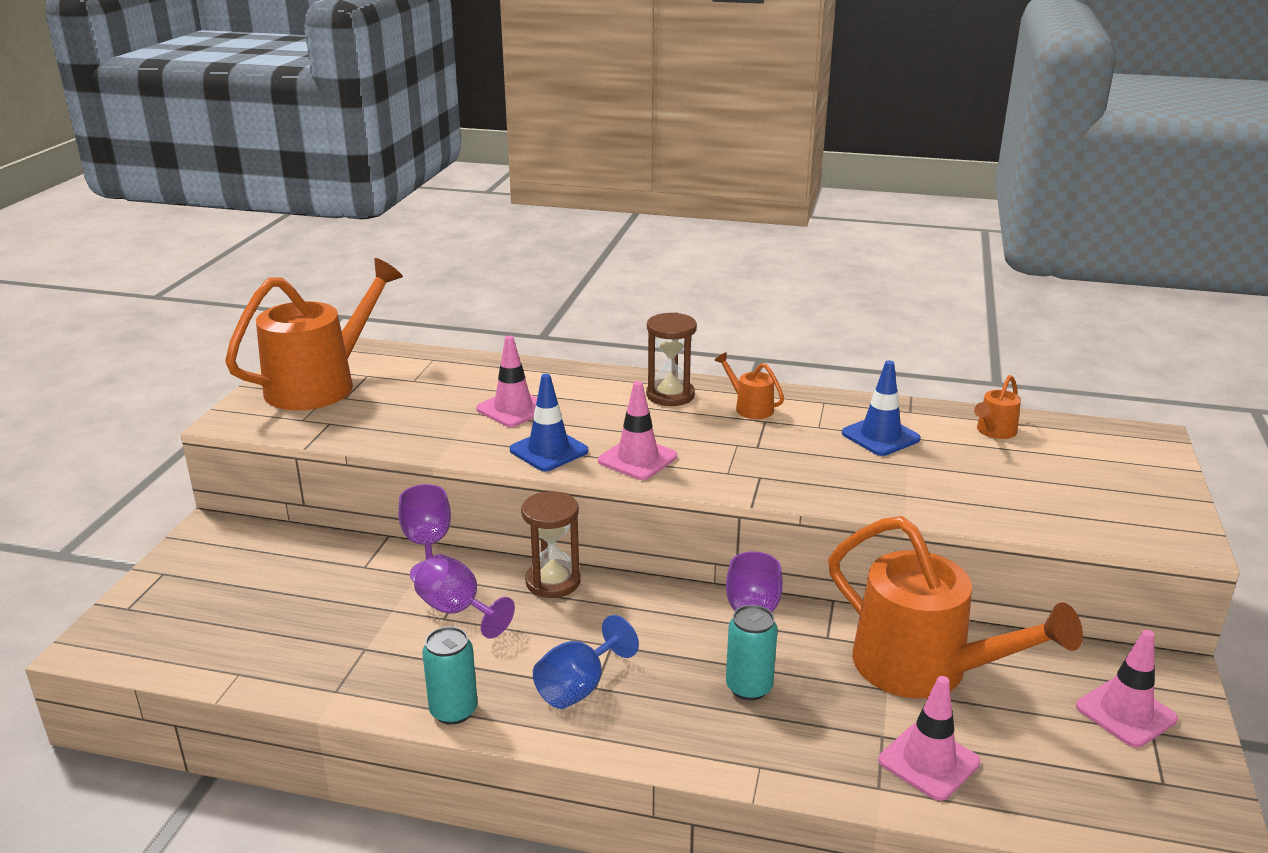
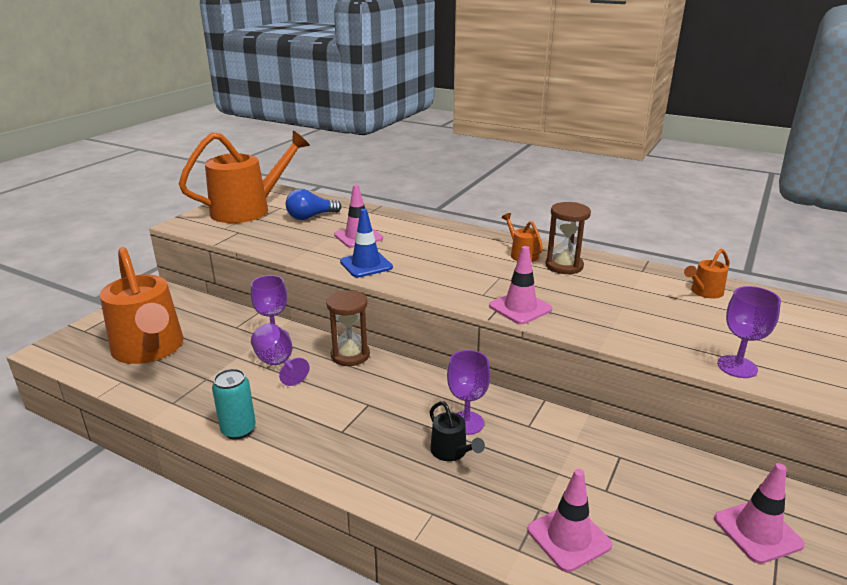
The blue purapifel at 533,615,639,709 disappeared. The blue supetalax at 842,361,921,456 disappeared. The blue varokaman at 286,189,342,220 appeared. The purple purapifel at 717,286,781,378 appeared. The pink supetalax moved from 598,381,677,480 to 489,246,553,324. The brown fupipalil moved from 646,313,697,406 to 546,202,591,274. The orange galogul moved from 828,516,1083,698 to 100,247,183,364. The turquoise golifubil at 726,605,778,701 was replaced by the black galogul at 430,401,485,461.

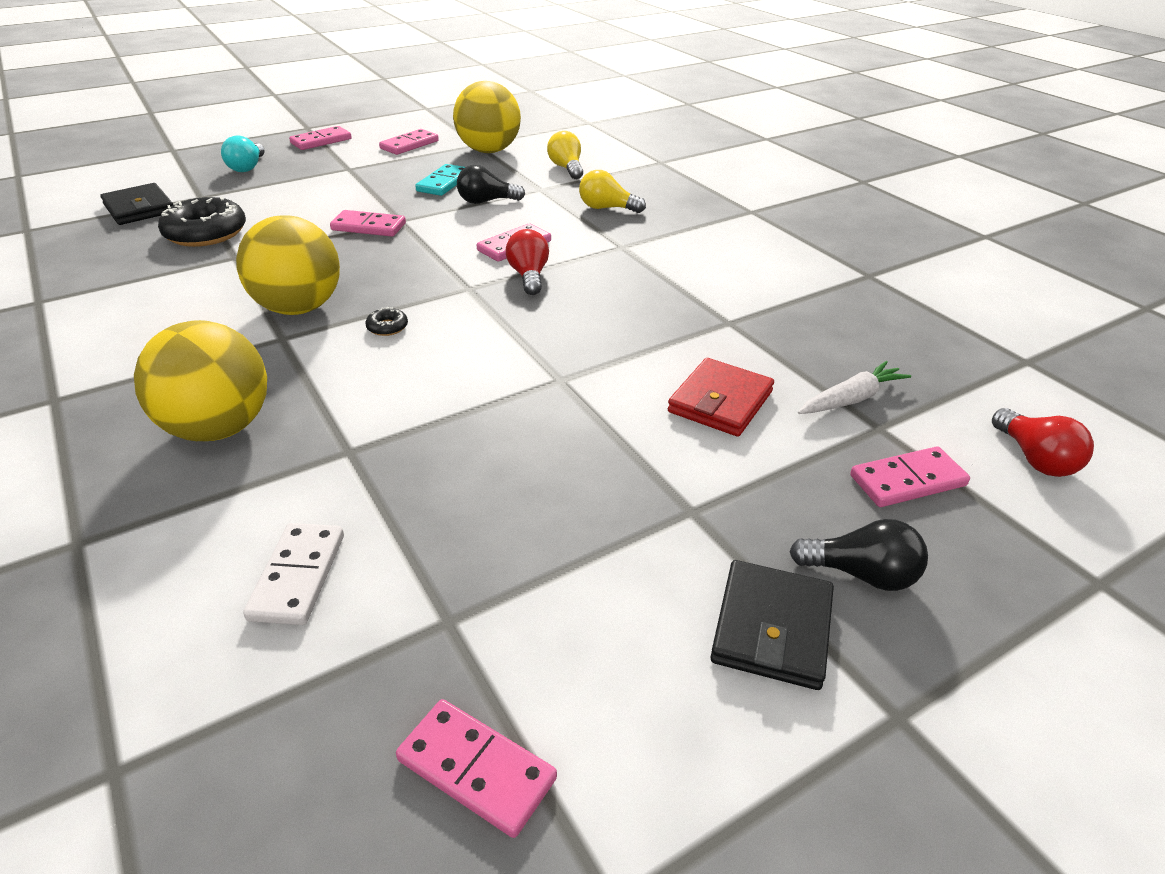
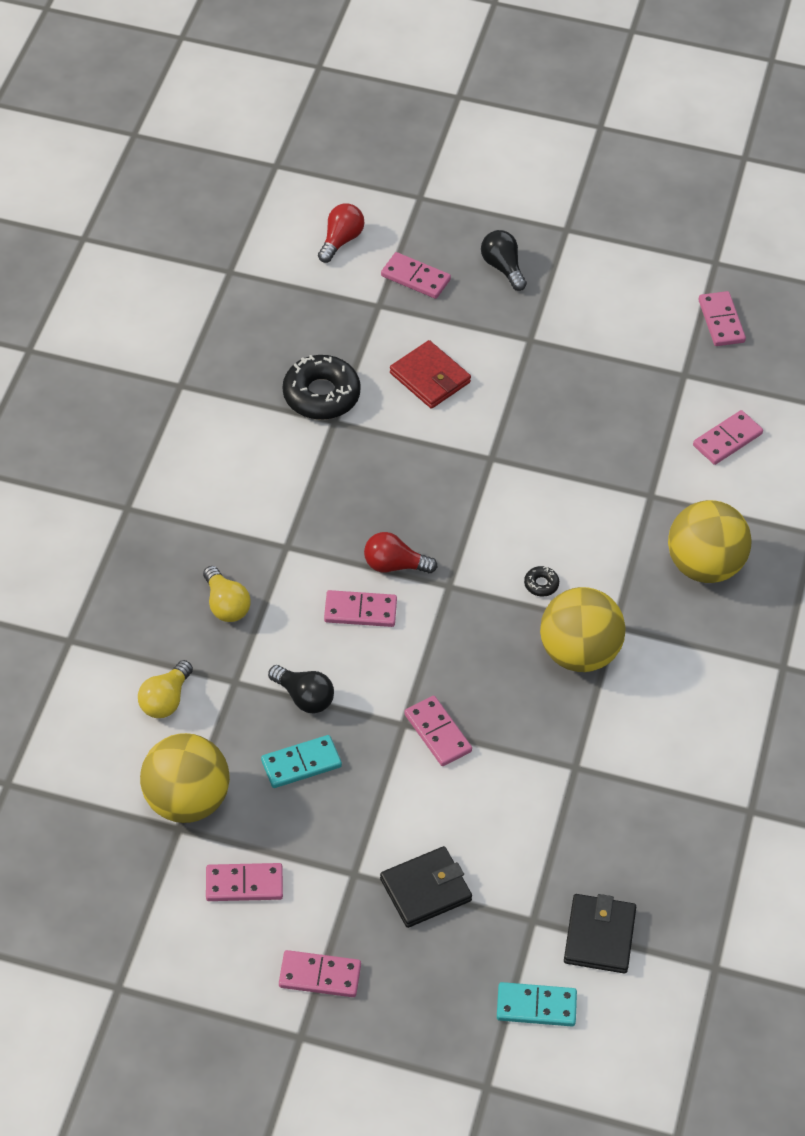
The turquoise varokaman at 221,135,265,172 disappeared. The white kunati at 798,361,911,414 disappeared. The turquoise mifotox at 497,982,577,1026 appeared. The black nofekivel moved from 158,196,246,247 to 283,355,361,420. The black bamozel moved from 711,560,834,690 to 380,846,472,928. The white mifotox at 243,523,344,625 became the pink mifotox at 693,410,763,465. The red varokaman at 506,229,549,295 turned 60 degrees clockwise. The red bamozel at 668,358,774,436 turned 60 degrees clockwise.

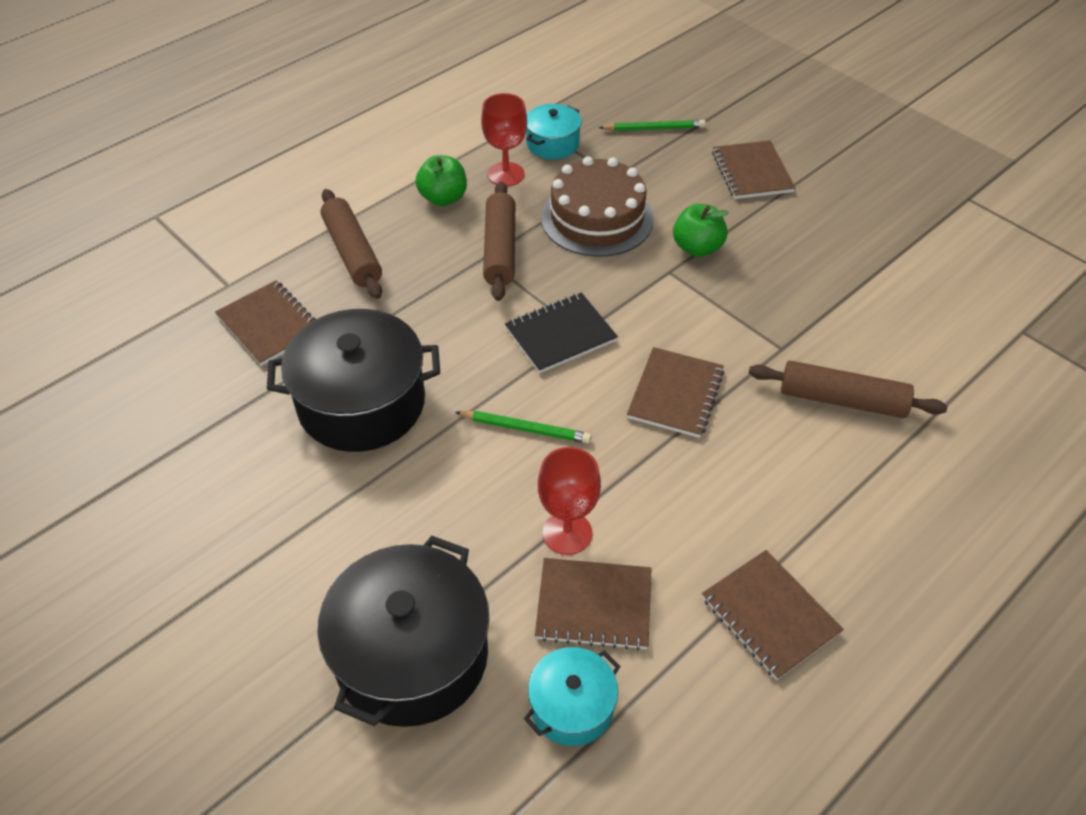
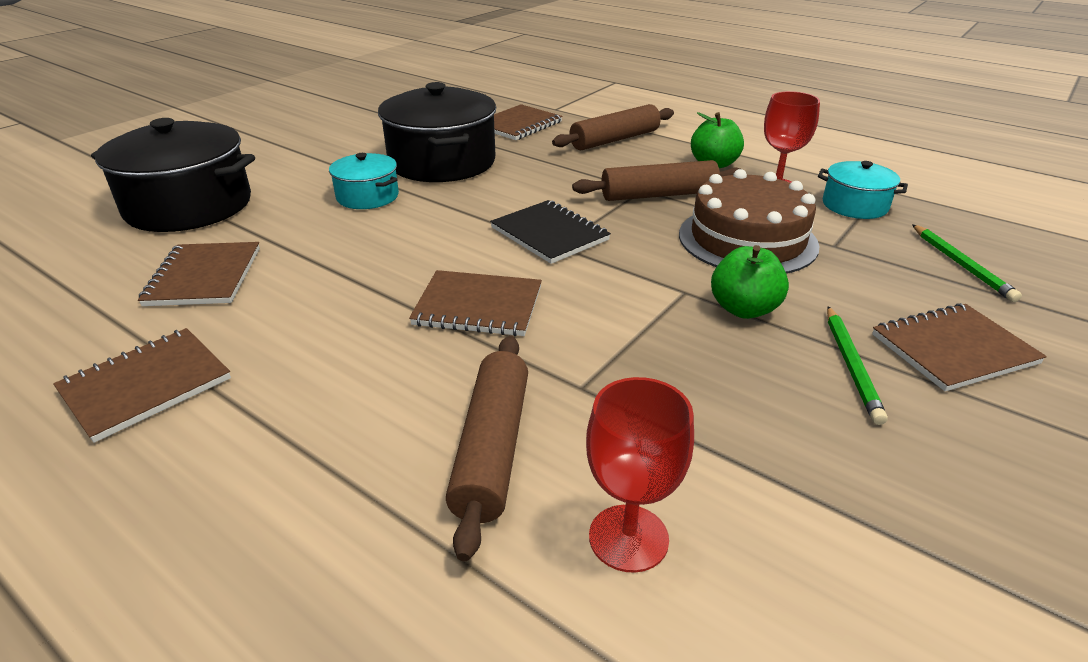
The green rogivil moved from 455,411,591,443 to 827,306,888,425. The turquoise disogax moved from 524,647,620,746 to 329,153,399,209. The red purapifel moved from 538,447,601,555 to 586,377,694,573.

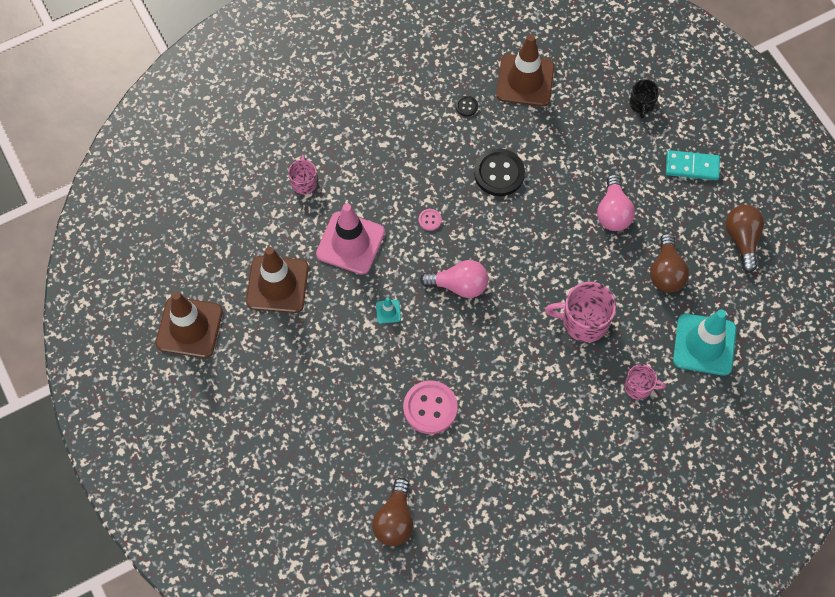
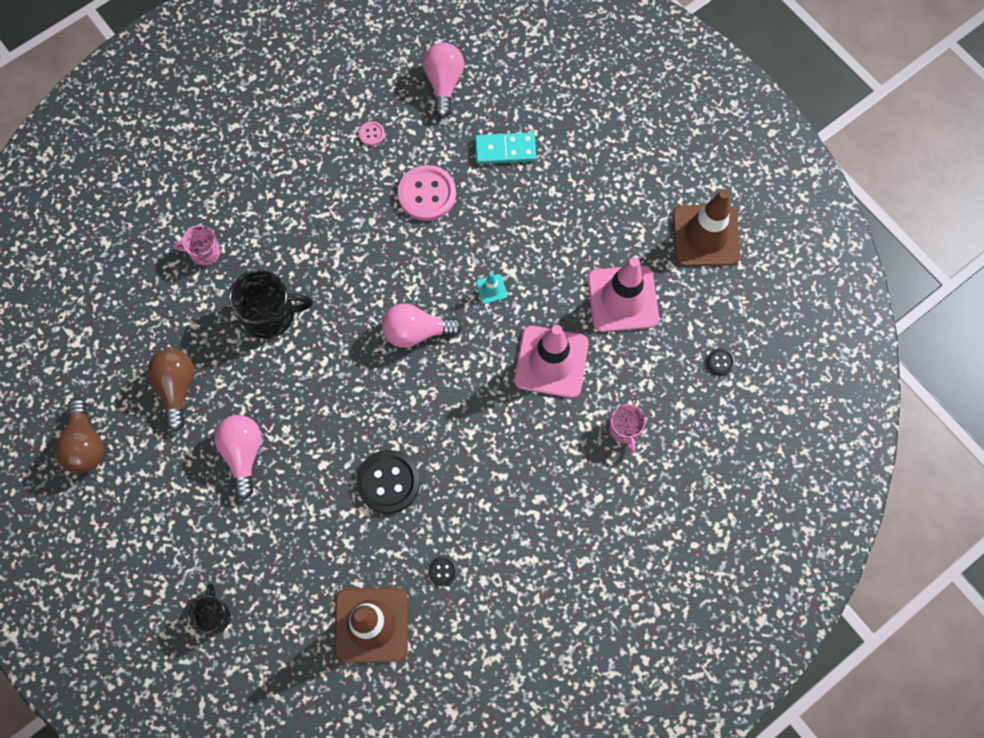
The turquoise supetalax at 673,309,736,376 disappeared. The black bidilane at 707,348,735,375 appeared. The pink bidilane moved from 419,209,442,231 to 359,121,385,146. The turquoise mifotox moved from 666,150,720,180 to 475,132,536,164. The brown supetalax at 246,247,309,313 became the pink supetalax at 587,257,659,332. The brown varokaman at 372,478,413,546 became the pink varokaman at 423,43,464,118. The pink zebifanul at 545,282,616,342 became the black zebifanul at 228,269,313,339.

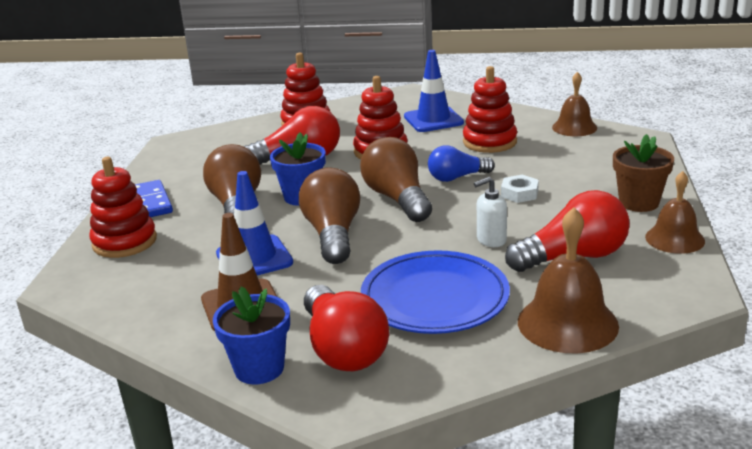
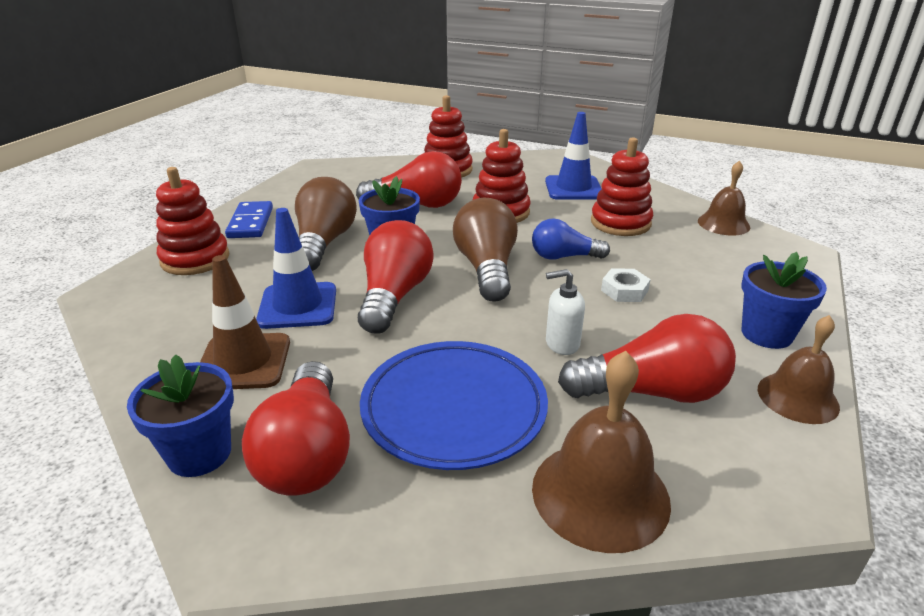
The brown varokaman at 299,168,360,264 became the red varokaman at 358,220,434,334. The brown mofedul at 613,134,674,212 became the blue mofedul at 741,252,827,349.

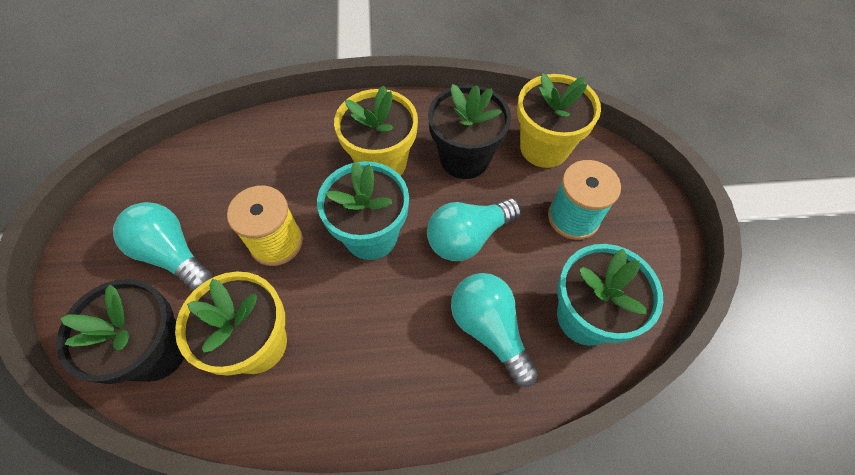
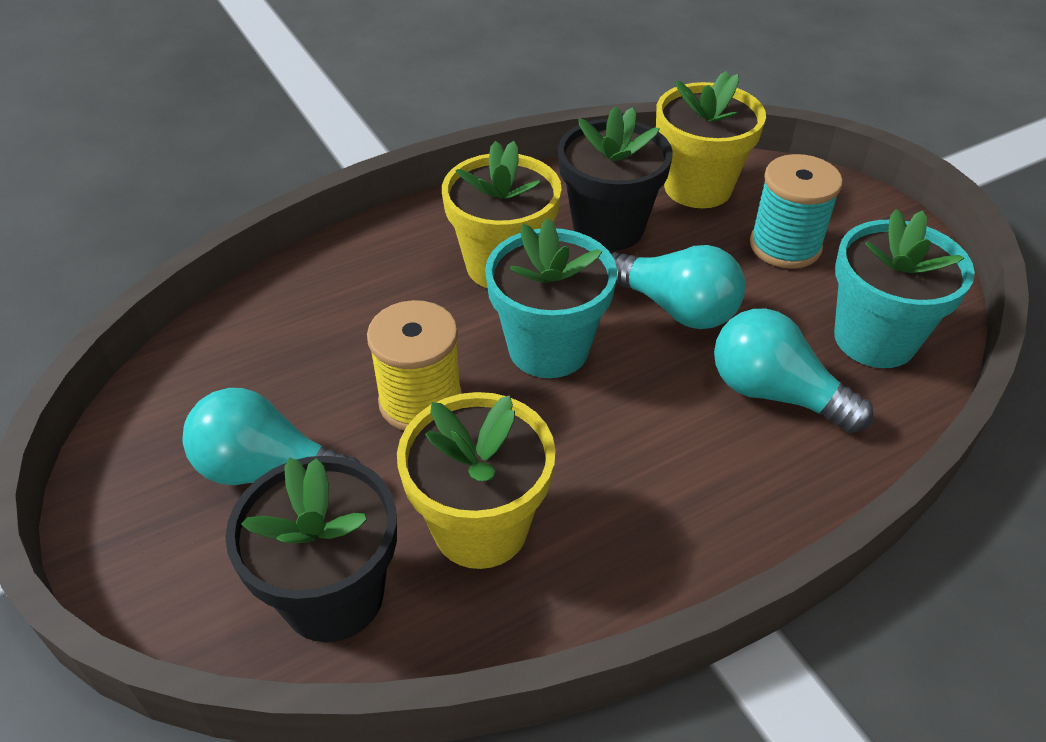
The turquoise varokaman at 427,198,521,261 turned 90 degrees counterclockwise.

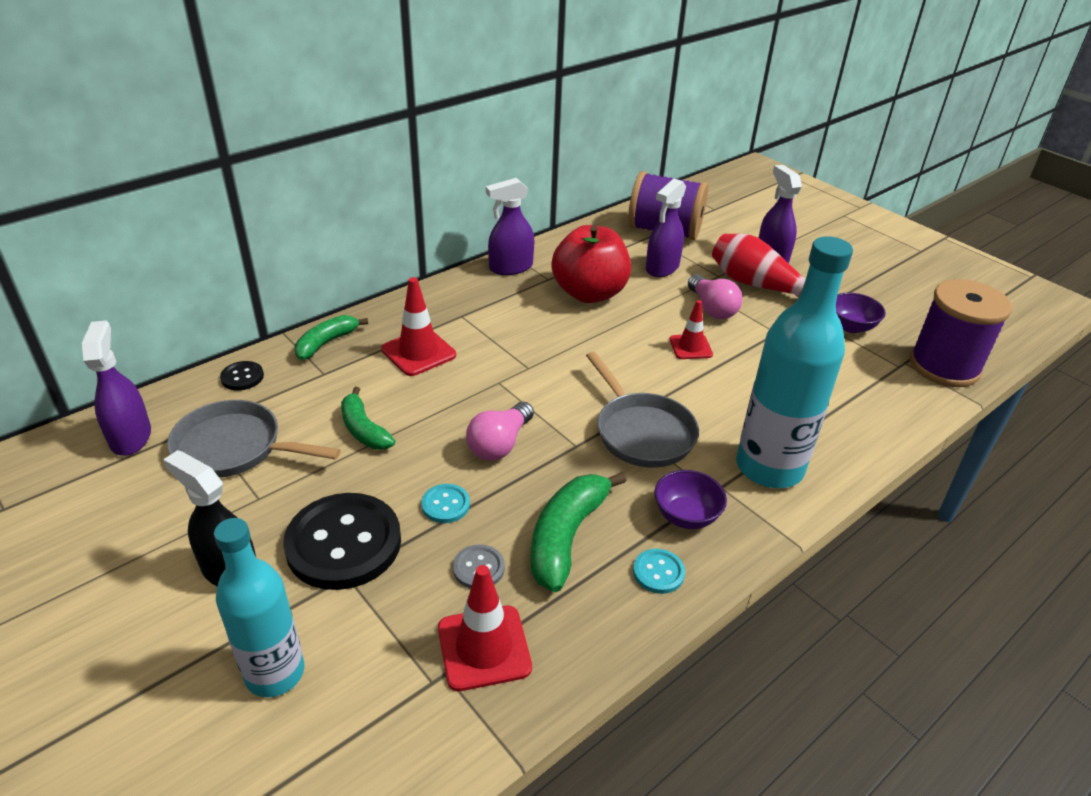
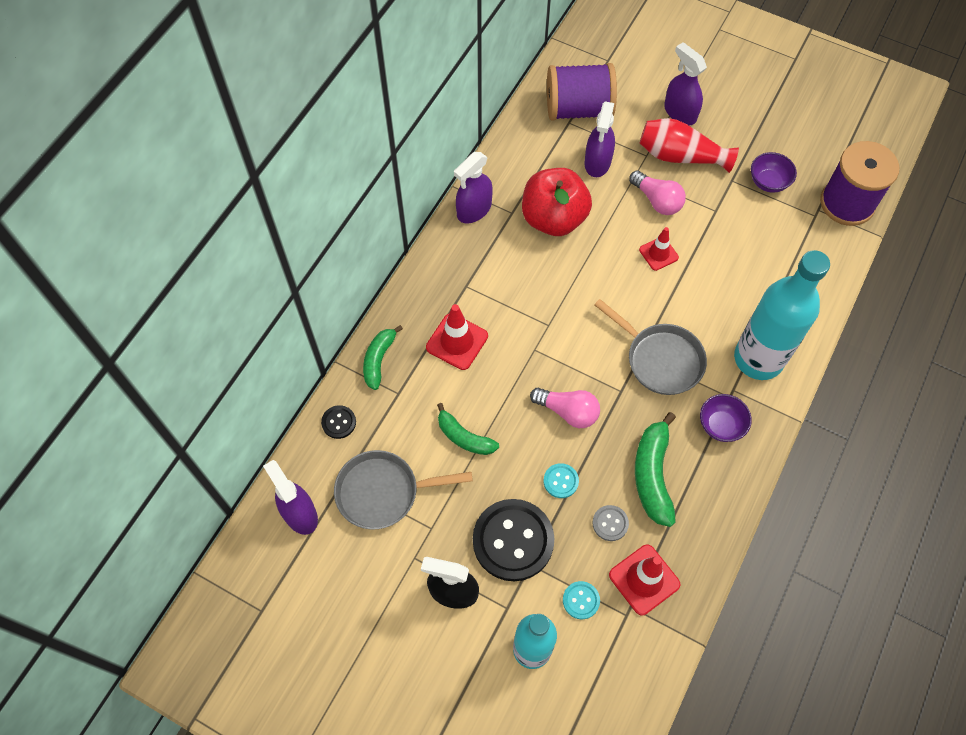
The turquoise bidilane moved from 633,549,685,594 to 563,581,600,619. The pink varokaman at 466,402,534,461 turned 75 degrees counterclockwise.

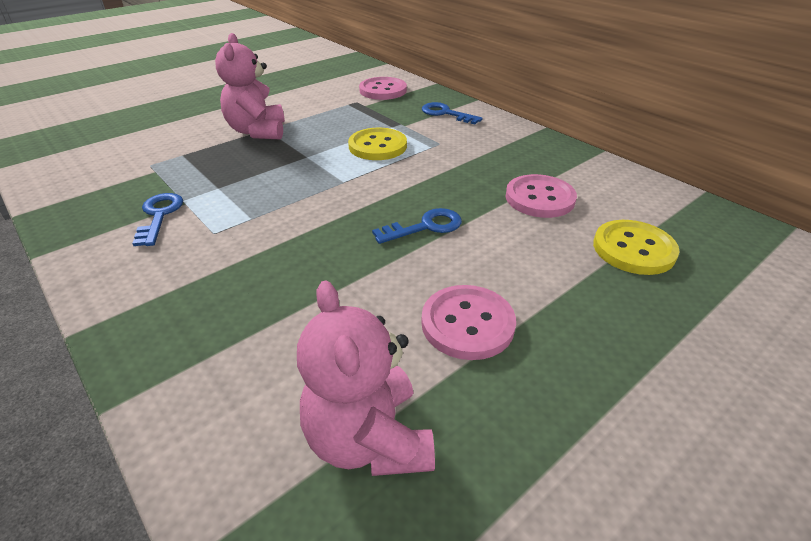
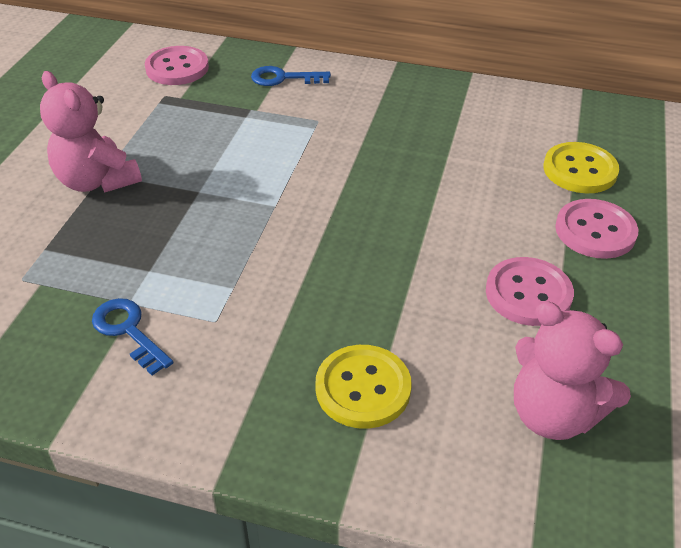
The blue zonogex at 372,208,462,244 disappeared. The yellow bidilane moved from 348,128,407,160 to 315,345,412,429. The pink bidilane moved from 505,174,577,218 to 555,199,638,259.

